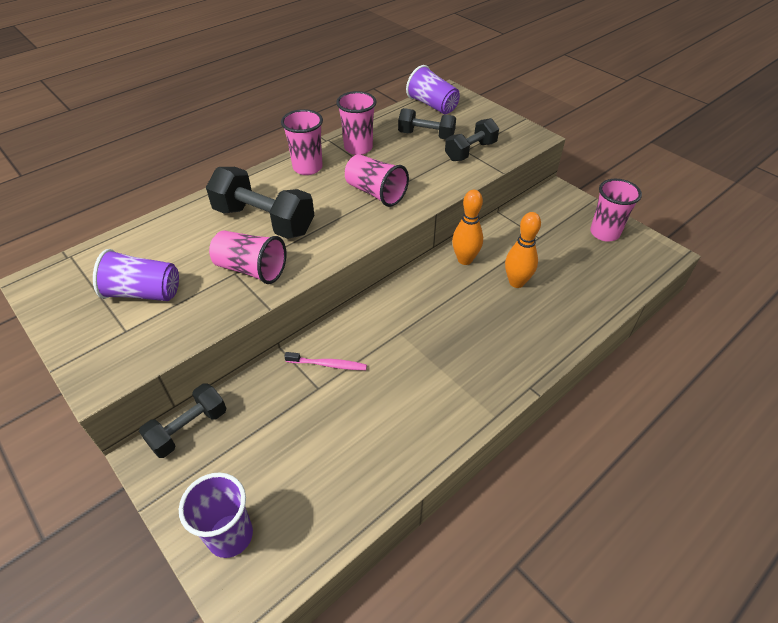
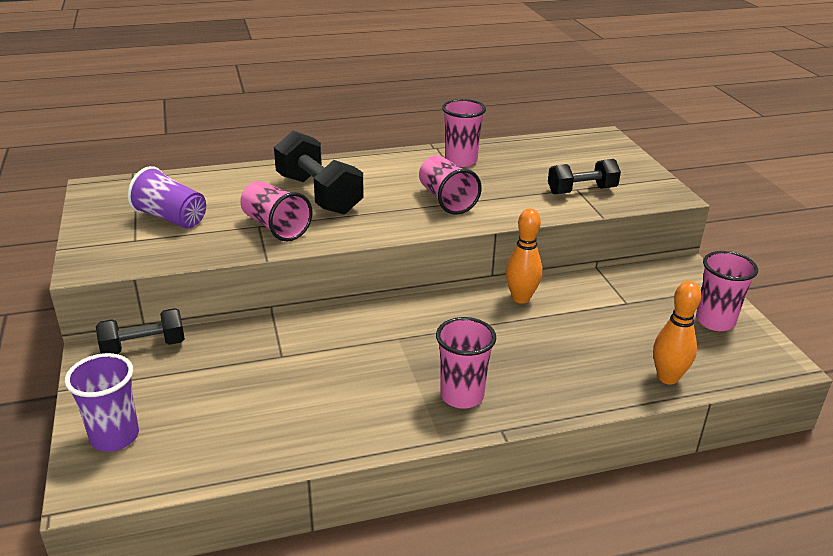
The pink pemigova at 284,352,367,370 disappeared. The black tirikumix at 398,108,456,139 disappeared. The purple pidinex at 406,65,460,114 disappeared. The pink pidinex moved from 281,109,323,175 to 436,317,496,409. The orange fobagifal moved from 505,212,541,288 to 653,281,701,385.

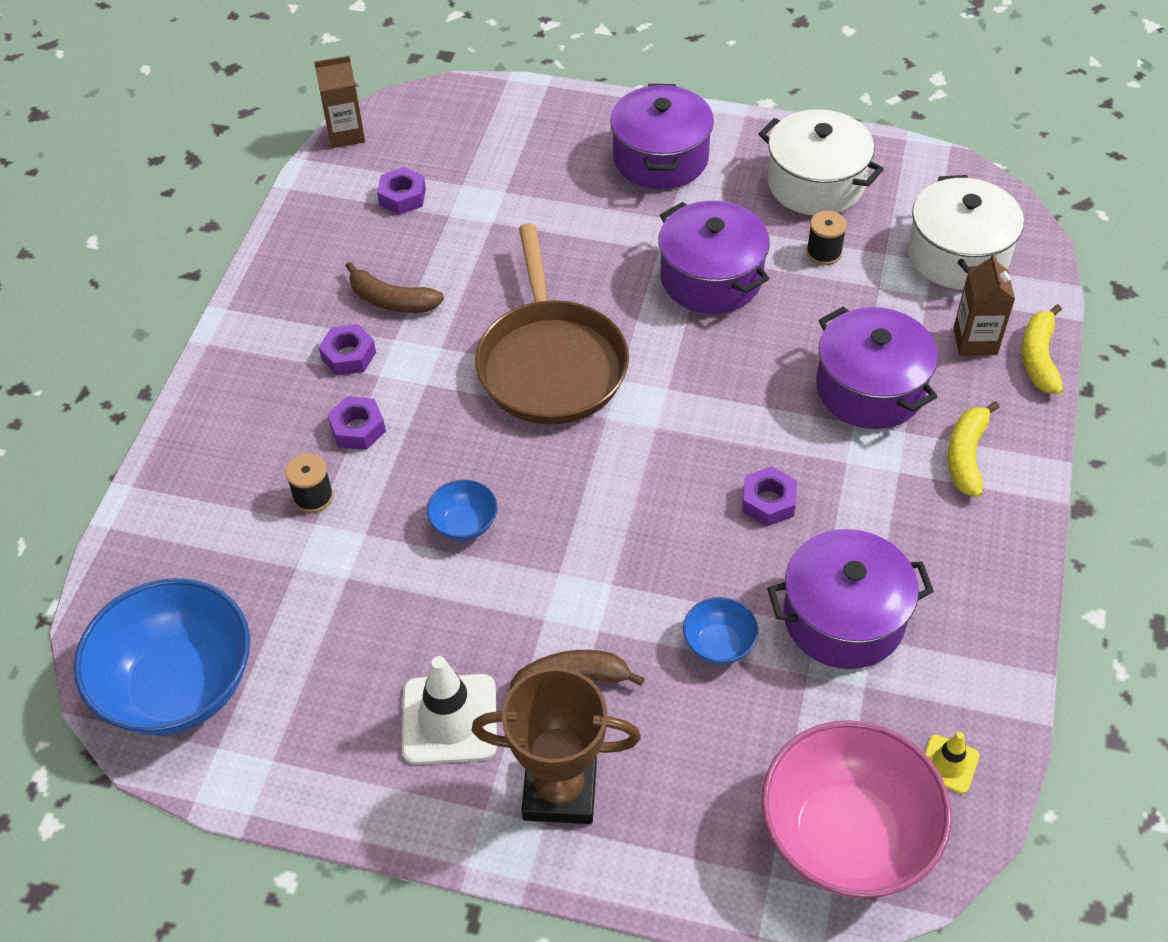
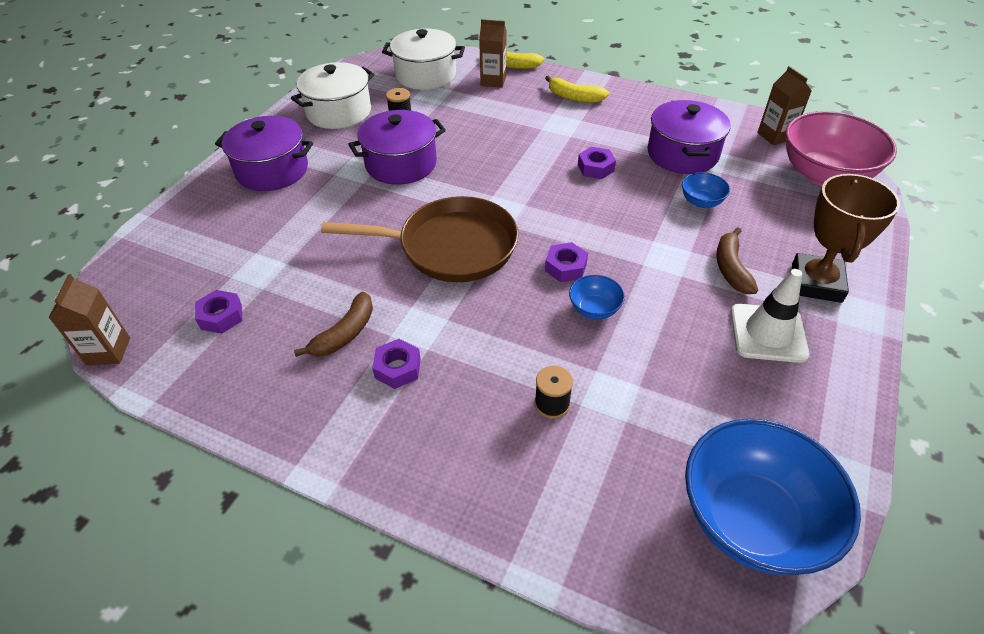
The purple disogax at 816,307,938,429 disappeared. The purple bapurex moved from 327,396,386,450 to 545,242,588,282. The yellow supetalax at 925,732,980,794 was replaced by the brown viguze at 757,66,811,145.

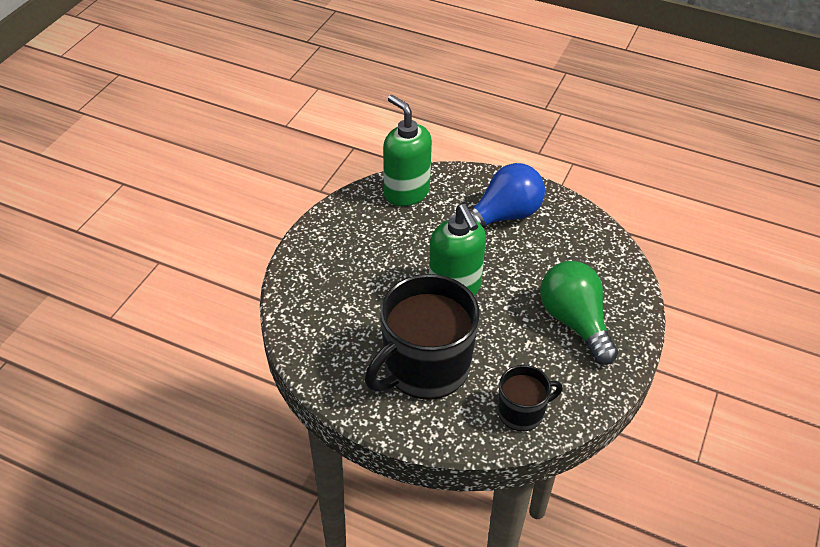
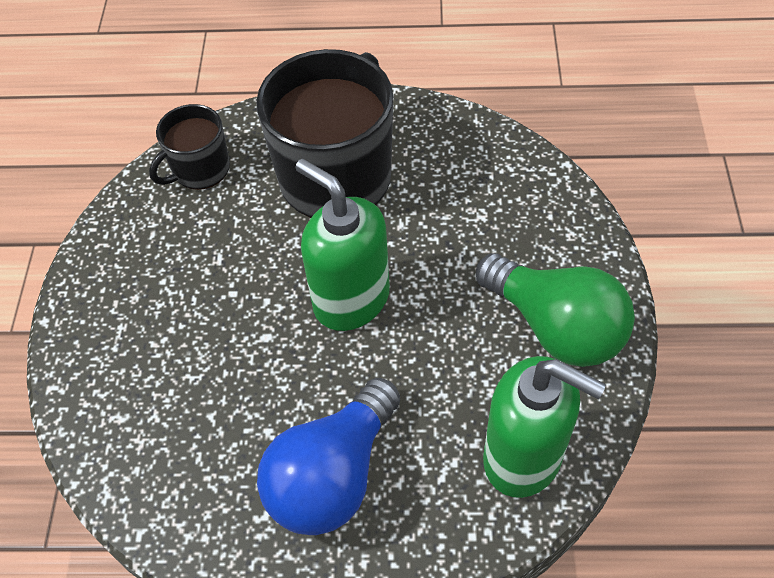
The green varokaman moved from 540,261,618,365 to 476,253,635,367.

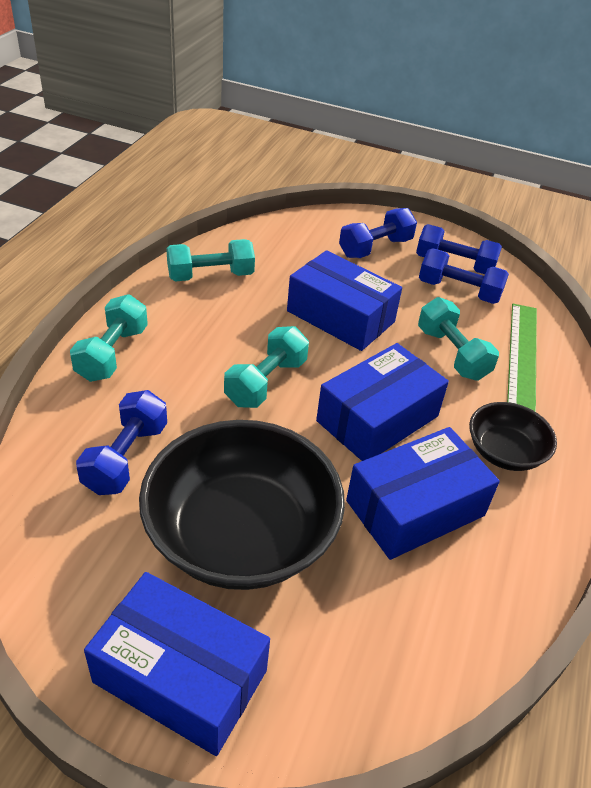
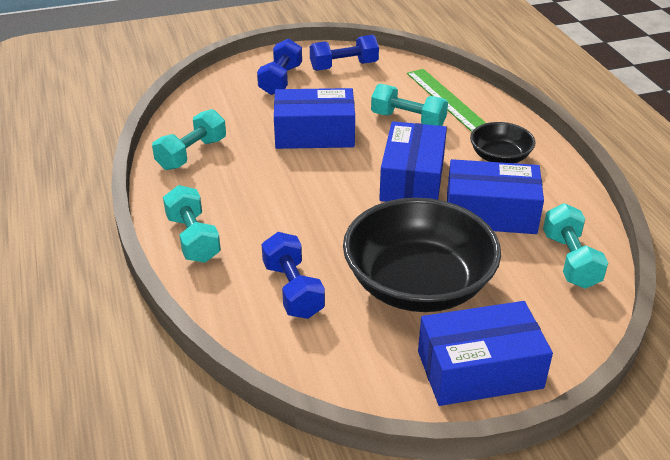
The blue tirikumix at 419,249,509,304 disappeared. The turquoise tirikumix moved from 224,326,309,408 to 543,203,608,289. The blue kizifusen at 346,427,500,560 turned 75 degrees clockwise.

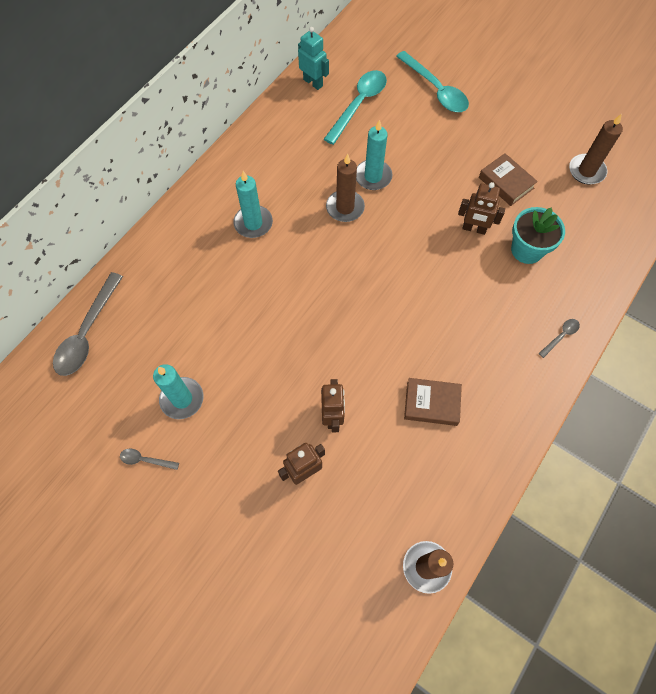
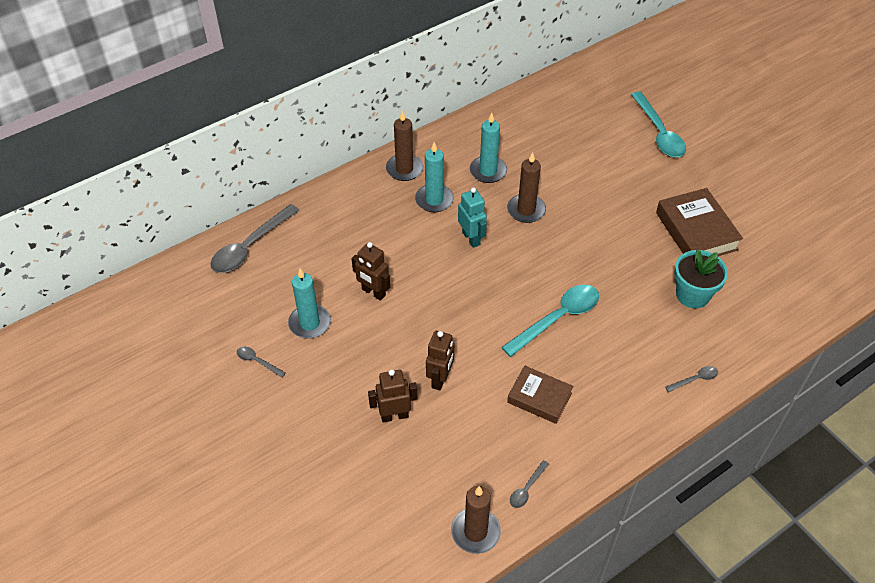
The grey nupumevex at 510,460,549,508 appeared. The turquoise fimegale moved from 298,27,329,90 to 458,187,487,248. The turquoise nupumevex moved from 324,70,387,145 to 501,285,599,357. The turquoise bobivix moved from 356,120,392,190 to 470,113,507,183. The brown fimegale moved from 458,182,505,235 to 351,242,390,301. The brown bobivix moved from 569,114,623,185 to 386,110,423,181. The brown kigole at 479,153,538,206 changed to 1.54 times the size.

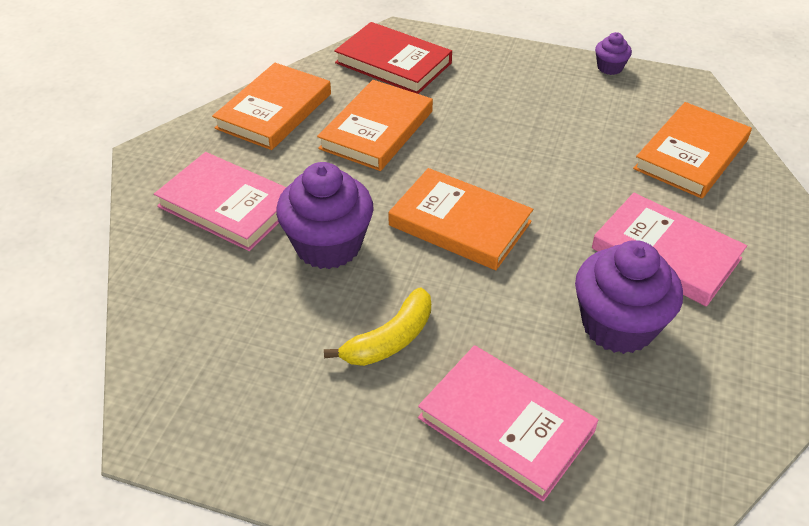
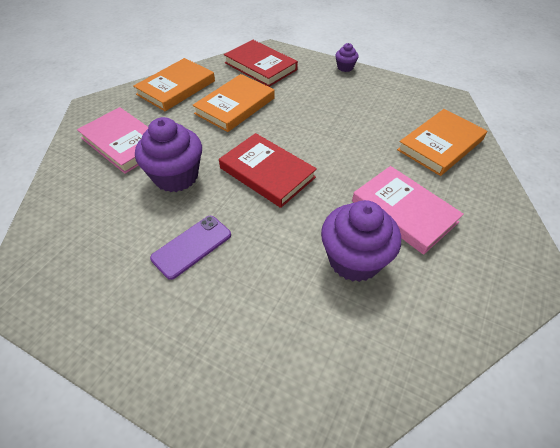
The pink kigole at 418,345,598,501 disappeared. The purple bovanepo moved from 595,32,632,75 to 335,43,359,72. The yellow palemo at 324,288,431,366 was replaced by the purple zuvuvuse at 150,216,231,280. The orange kigole at 388,168,533,270 became the red kigole at 219,133,317,208.

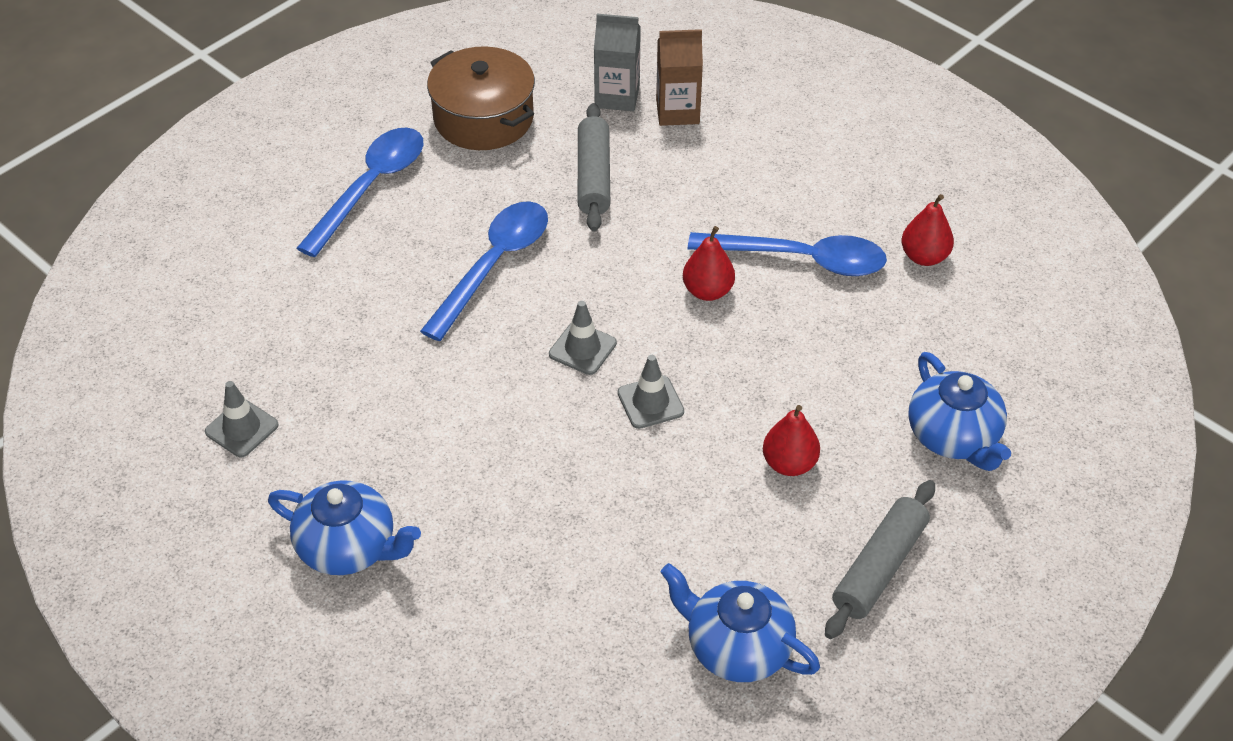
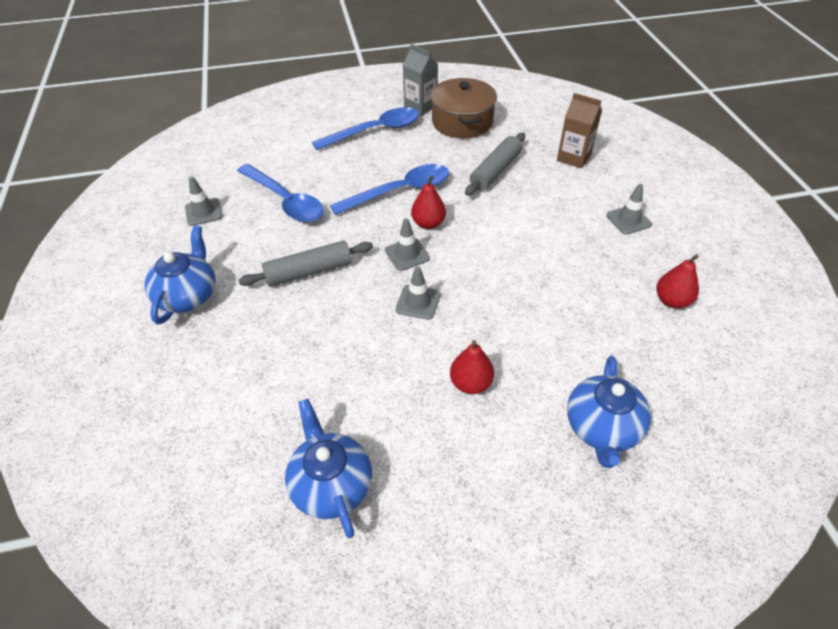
The grey supetalax at 606,184,652,235 appeared. The grey viguze moved from 594,14,641,111 to 403,44,438,116. The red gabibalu moved from 683,226,735,301 to 411,175,446,229. The blue nupumevex moved from 688,232,887,276 to 237,164,324,222. The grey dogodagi moved from 825,480,935,639 to 238,241,373,287. The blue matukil at 268,480,421,575 turned 135 degrees counterclockwise.

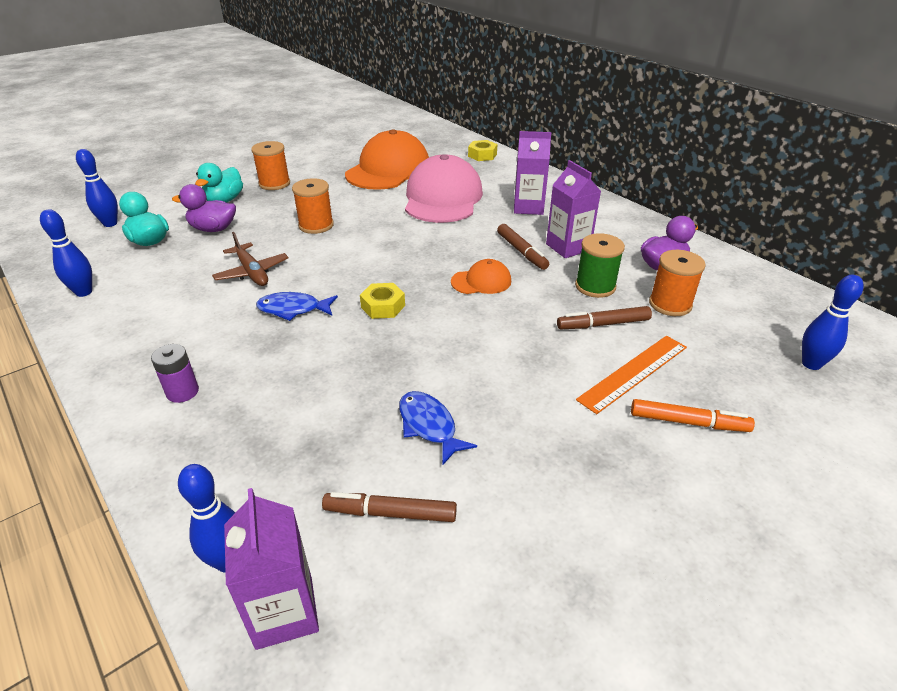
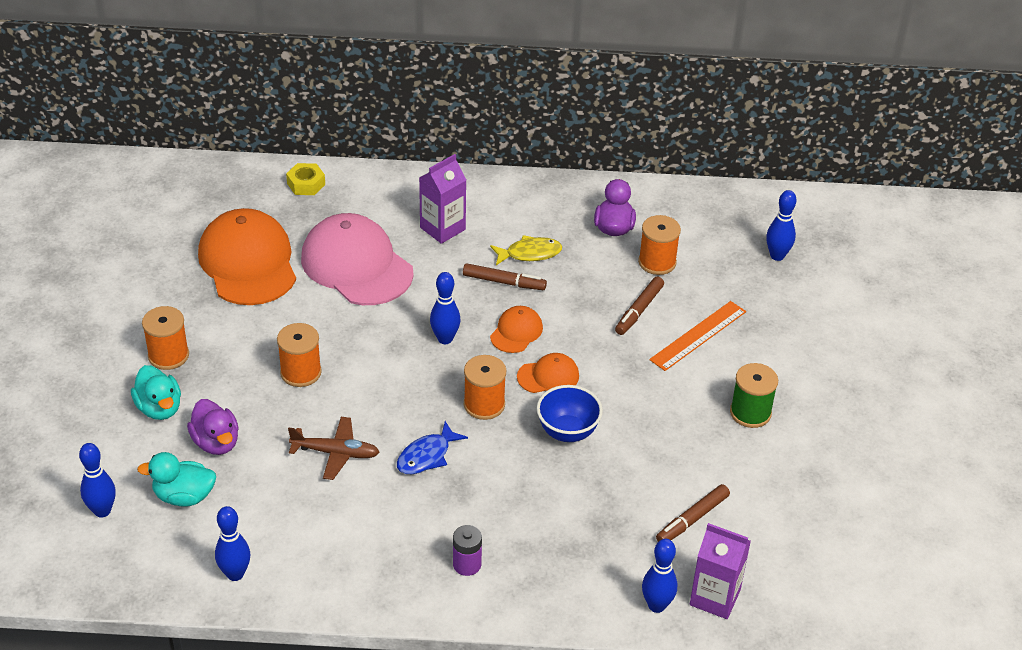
The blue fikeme at 399,391,477,465 disappeared. The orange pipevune at 631,399,755,432 disappeared. The blue fobagifal at 430,272,461,344 appeared. The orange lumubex at 517,353,579,393 appeared. The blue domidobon at 537,385,603,442 appeared. The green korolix moved from 575,233,625,298 to 730,363,778,428. The yellow bapurex at 360,283,405,319 was replaced by the orange korolix at 464,355,506,420. The purple viguze at 546,160,601,258 was replaced by the yellow fikeme at 490,235,562,265. The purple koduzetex at 172,184,236,232 turned 75 degrees counterclockwise. The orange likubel at 576,336,687,414 turned 45 degrees clockwise.

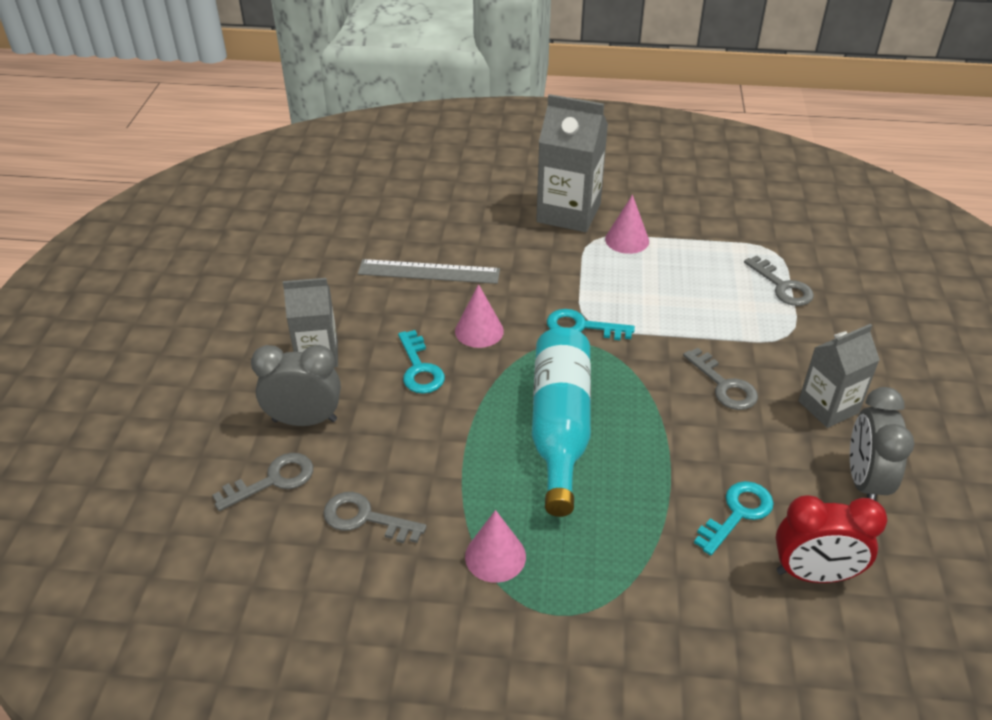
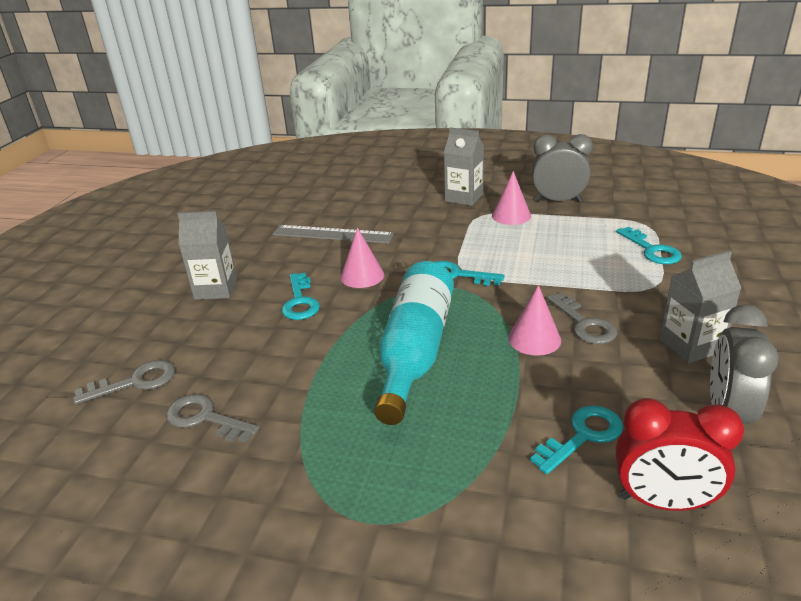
The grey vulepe moved from 251,345,341,426 to 532,134,593,202. The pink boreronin moved from 465,510,526,583 to 508,285,561,356. The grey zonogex at 744,256,814,306 became the turquoise zonogex at 616,227,682,264. The grey viguze at 536,94,608,232 changed to 0.65 times the size.

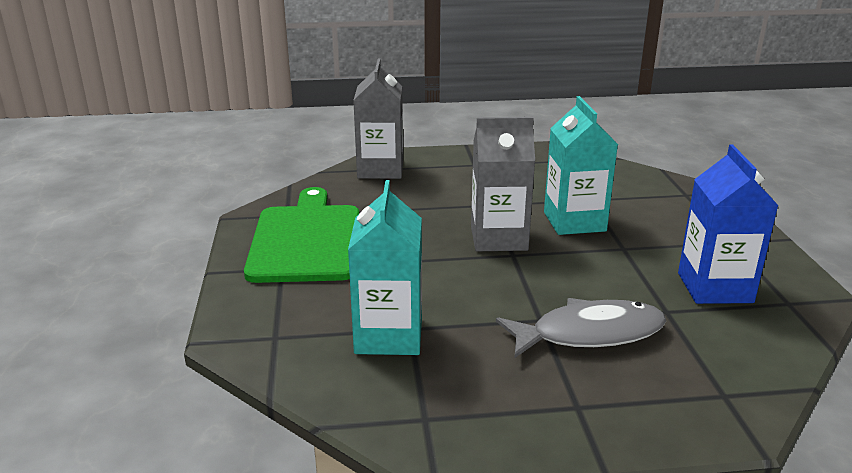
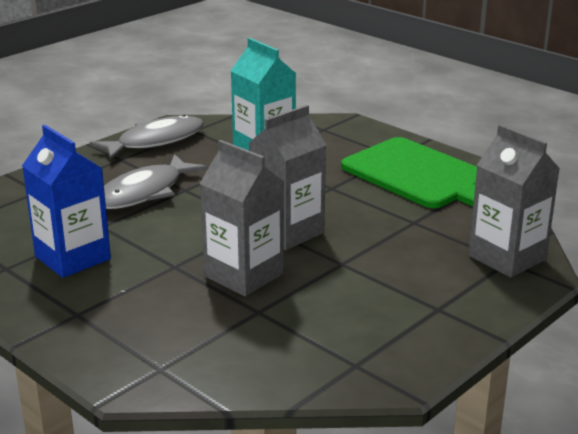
The grey fikeme at 90,114,204,160 appeared. The turquoise viguze at 544,96,618,235 became the grey viguze at 200,140,284,297.

